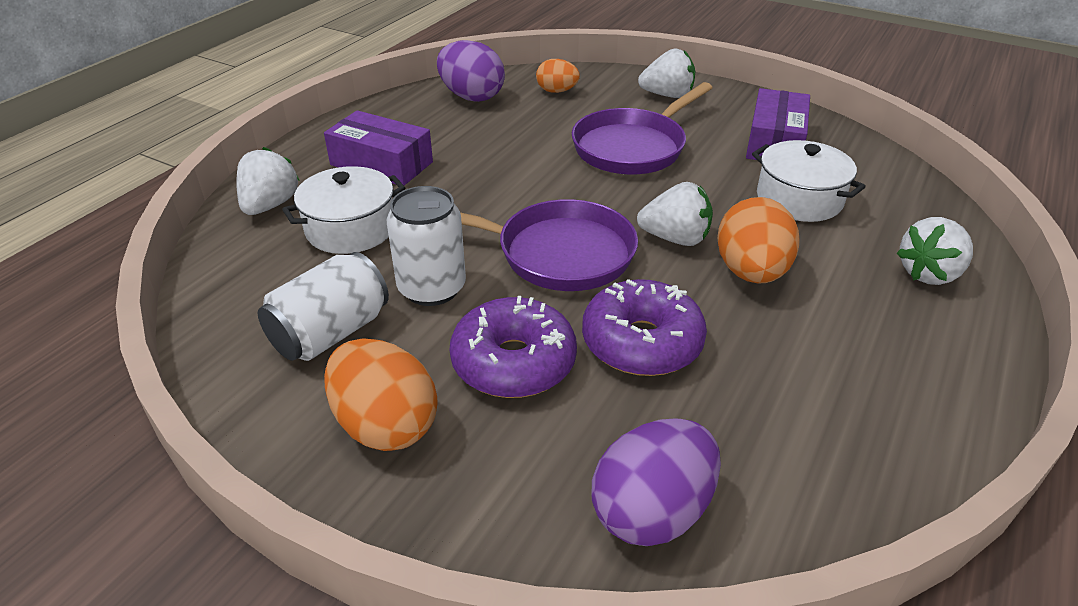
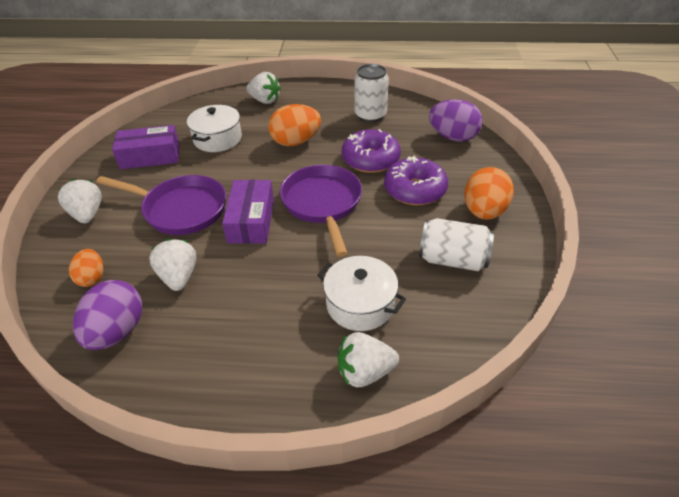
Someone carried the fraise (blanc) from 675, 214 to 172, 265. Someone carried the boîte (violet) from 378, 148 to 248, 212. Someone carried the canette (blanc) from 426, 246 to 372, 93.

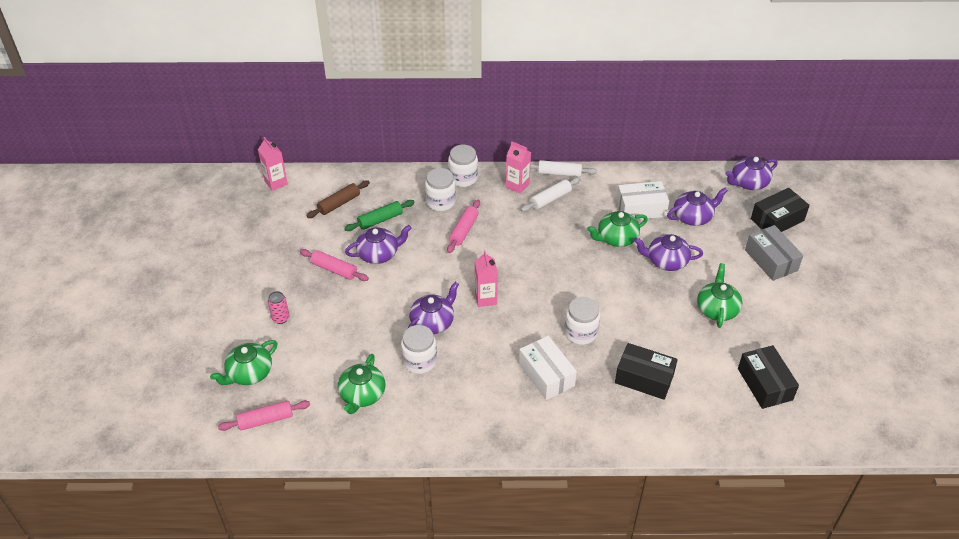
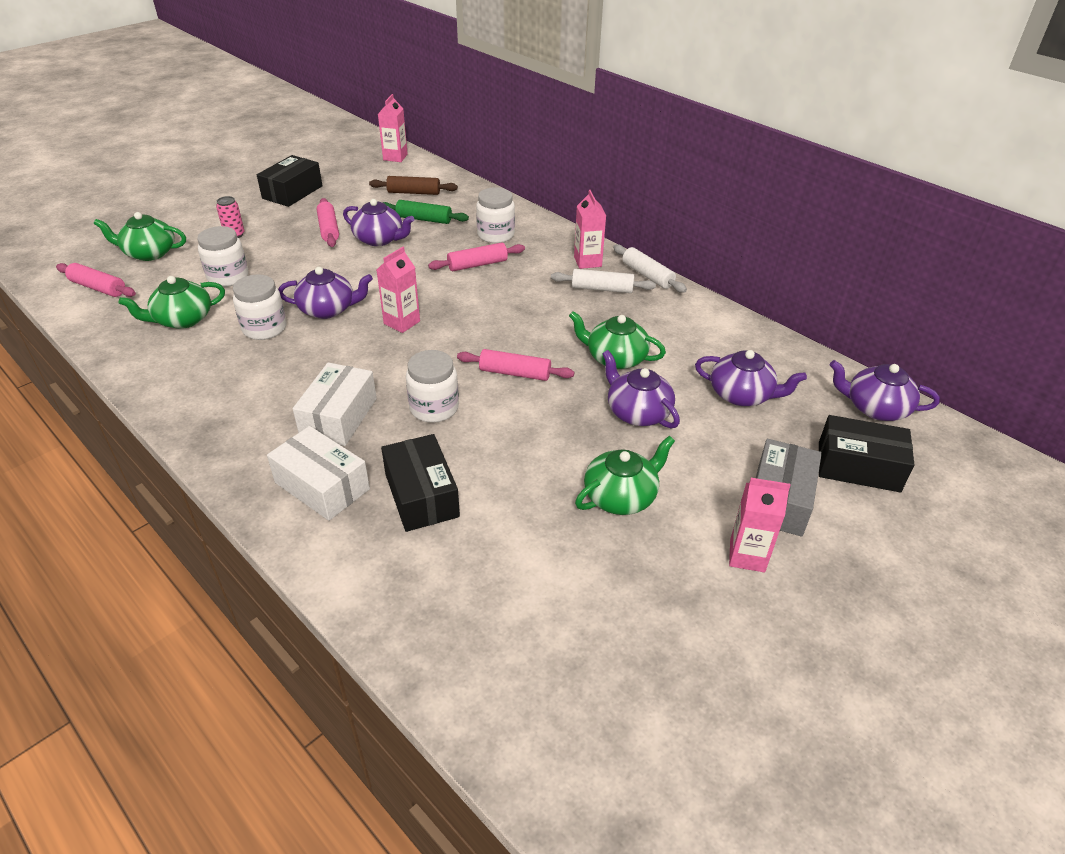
Someone carried the bocal (blanc) from 463, 166 to 223, 256. Someone carried the boîte (noir) from 768, 377 to 290, 181. Someone carried the boîte (blanc) from 642, 200 to 318, 473. Someone put down the rouleau à pâtisserie (rose) at 515, 365. Someone put down the brique de lait (rose) at 760, 525.

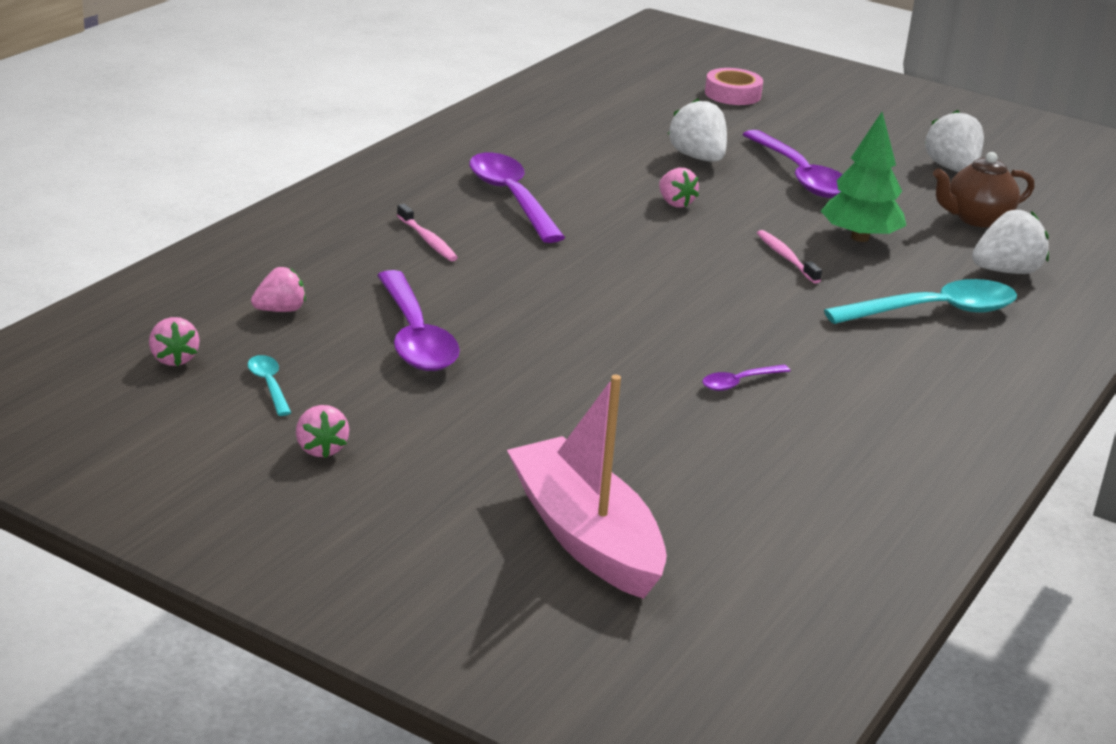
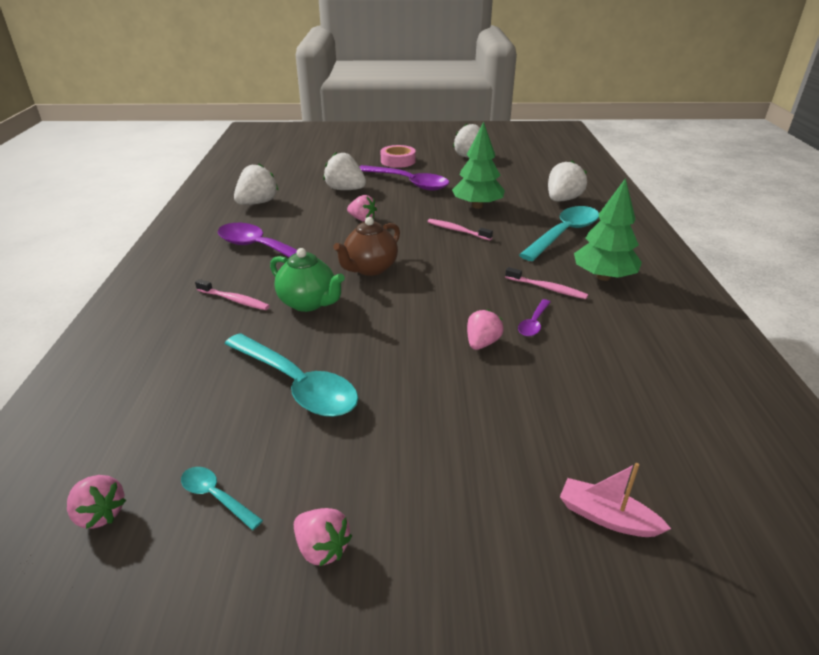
Someone repainted the cuillère (violet) at 418, 320, which became the cuillère (turquoise) at 291, 375. Someone put down the fraise (blanc) at 256, 184. Someone put down the théière (vert) at 307, 280. Someone carried the théière (marron) from 984, 189 to 366, 246. Someone carried the ruban adhésif (rose) from 734, 86 to 398, 156. Someone carried the fraise (rose) from 278, 289 to 485, 329. Someone put down the brosse à dents (rose) at 546, 283. Someone scaled the bateau (rose) at 587, 487 by 0.46. Someone put down the arbre (vert) at 608, 229.

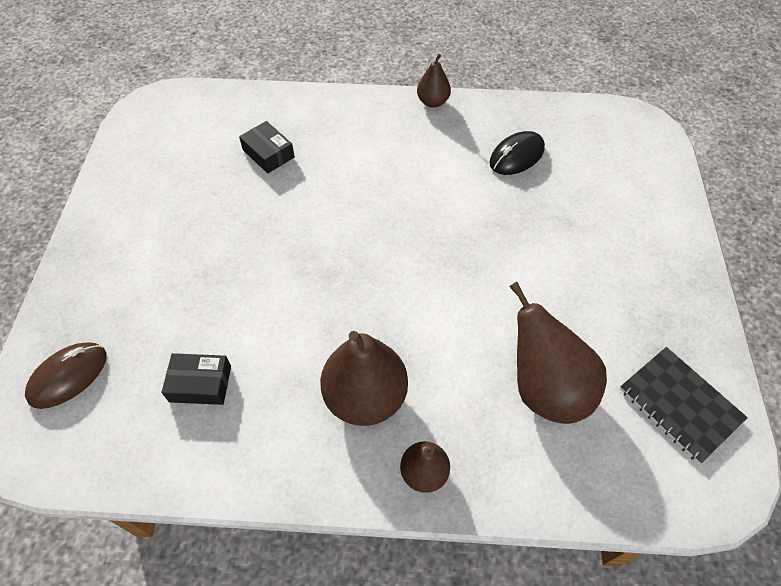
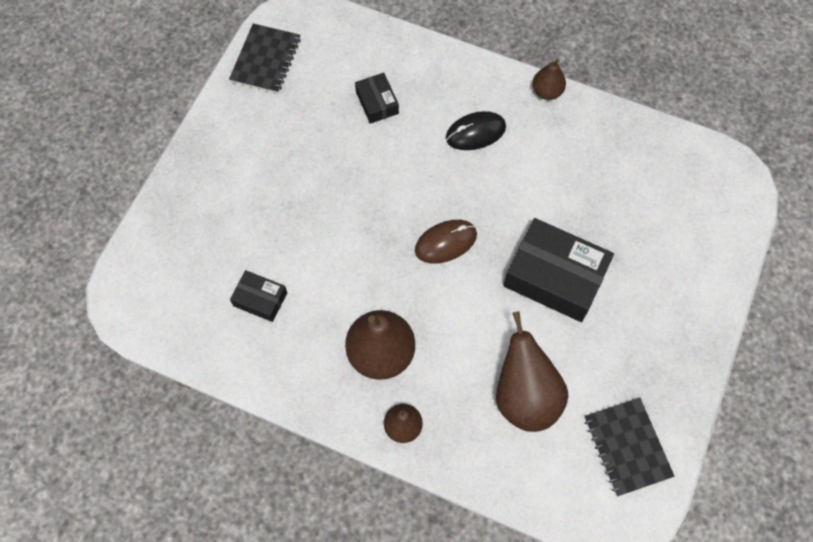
Someone put down the carnet (noir) at 265, 58. Someone carried the souris (marron) from 66, 375 to 446, 242. Someone carried the souris (noir) from 517, 153 to 476, 130. Someone put down the boîte (noir) at 558, 270.

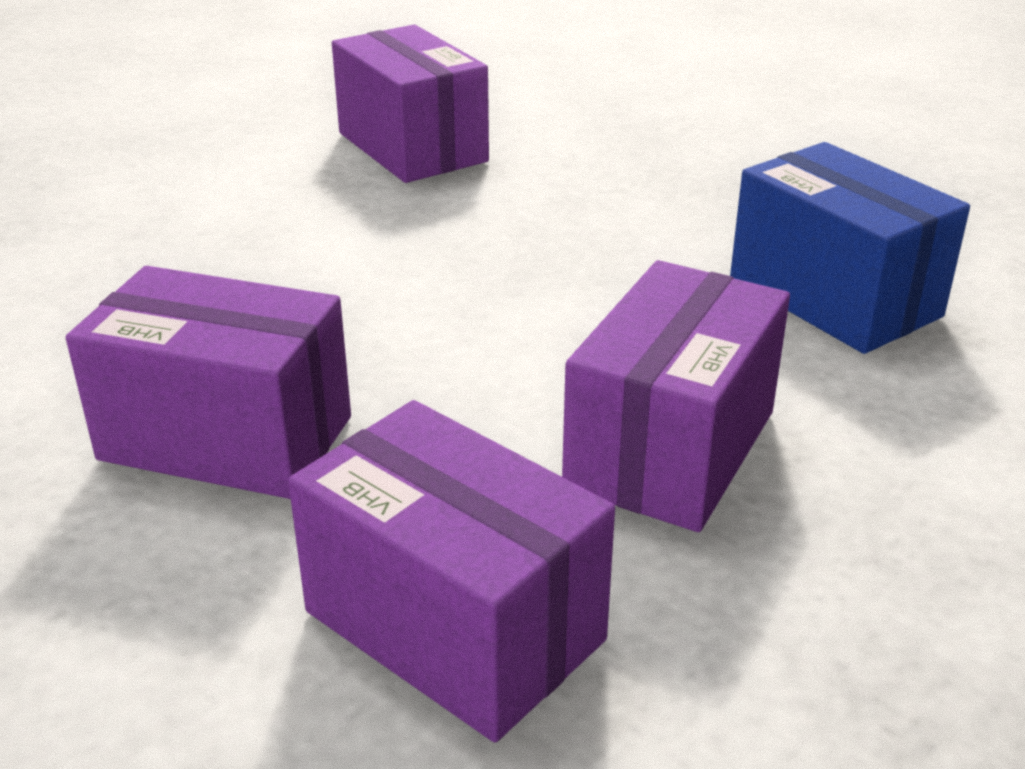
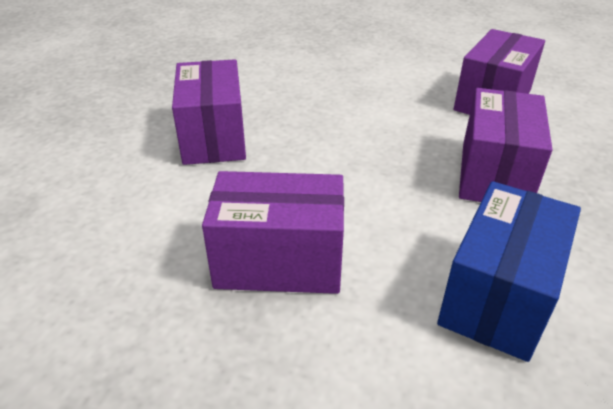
Someone carried the boîte (violet) from 451, 571 to 505, 145.

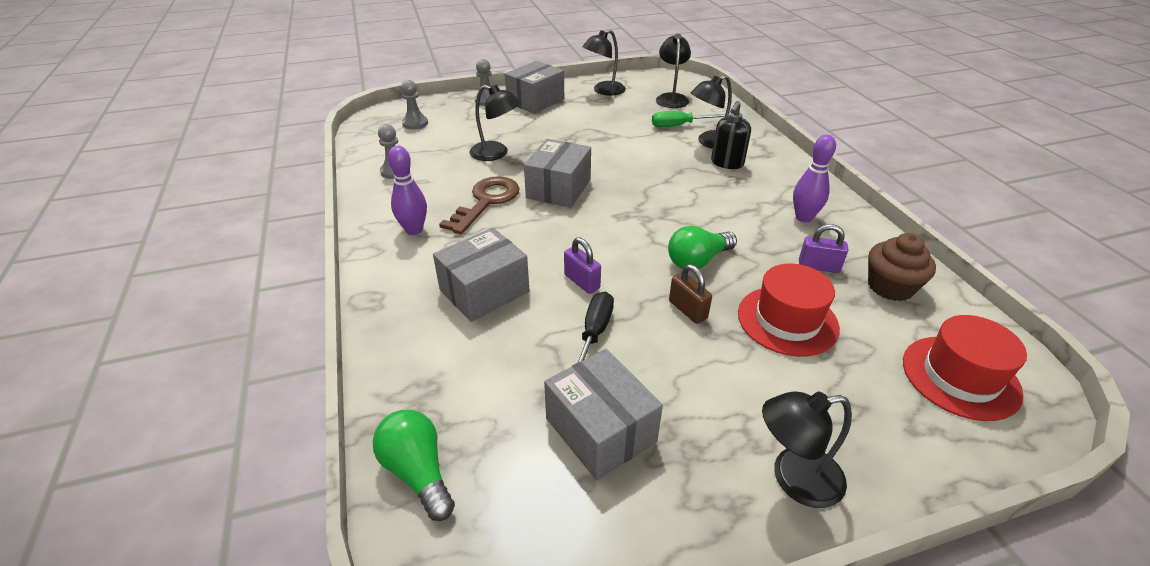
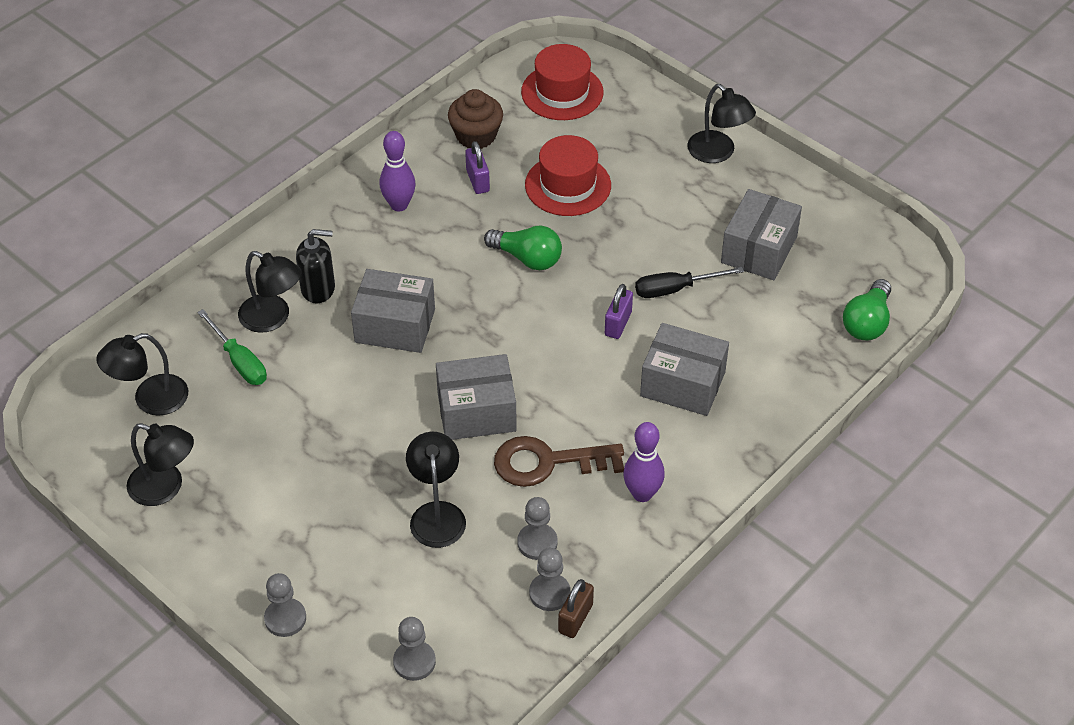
Someone carried the boîte (gris) from 534, 87 to 393, 311. Someone put down the pion (gris) at 537, 528. Someone carried the cadenas (marron) from 690, 294 to 576, 608.

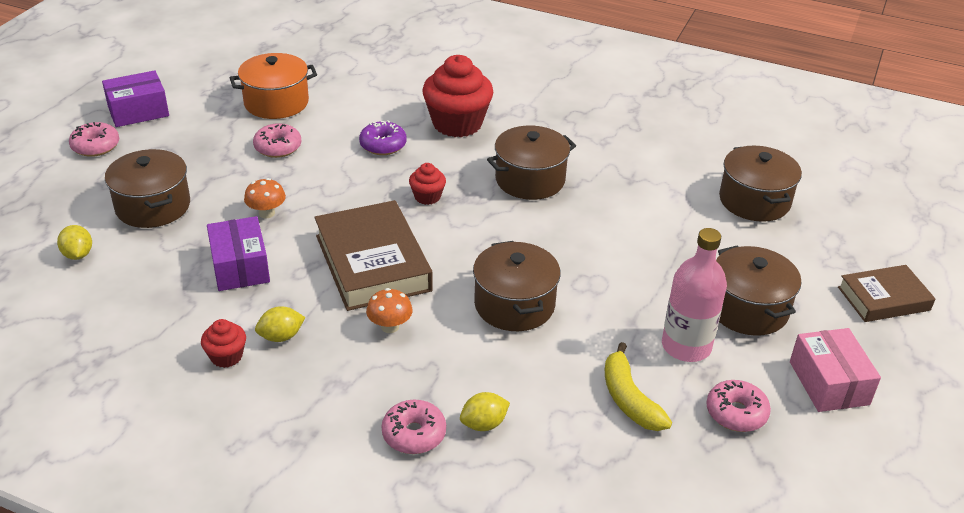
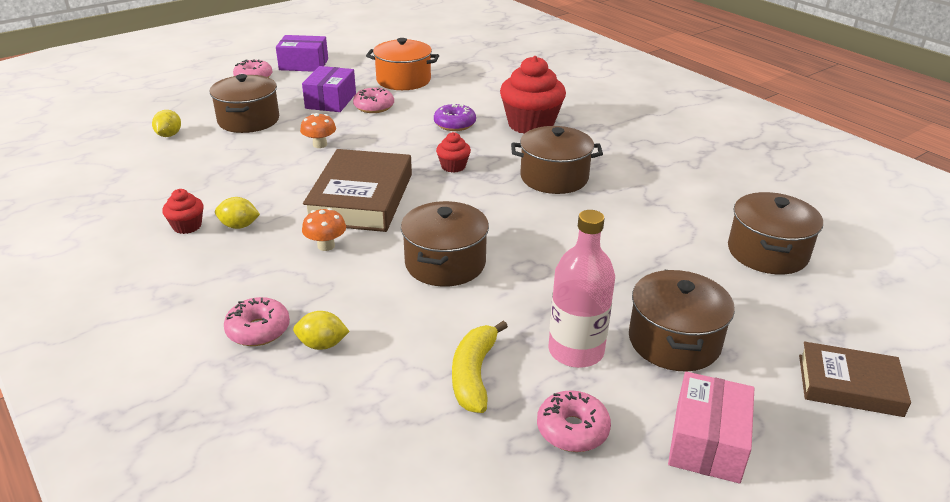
Someone carried the boîte (violet) from 238, 253 to 329, 89.

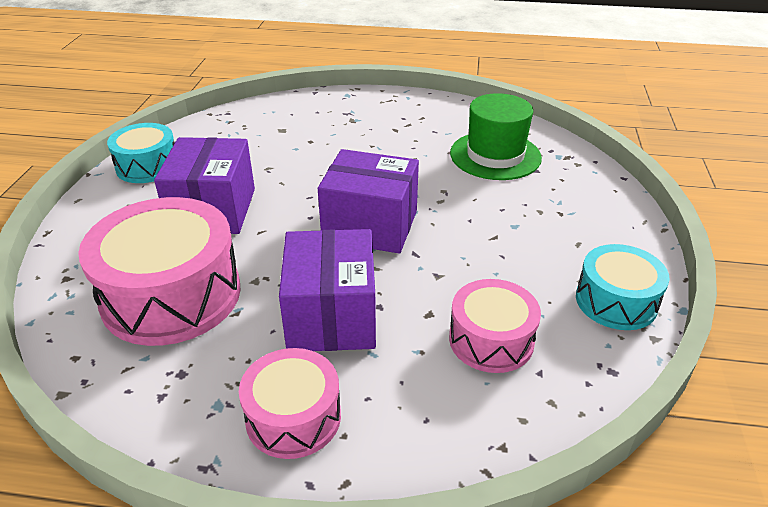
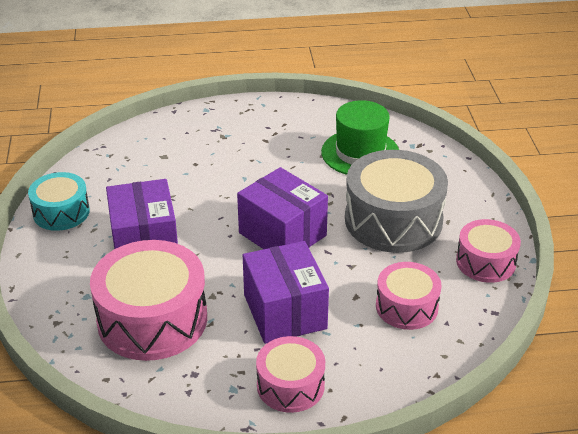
Someone rotated the boîte (violet) at 368, 201 by 45 degrees clockwise. Someone put down the tambour (gris) at 396, 201. Someone repainted the tambour (turquoise) at 623, 287, which became the tambour (rose) at 488, 251.

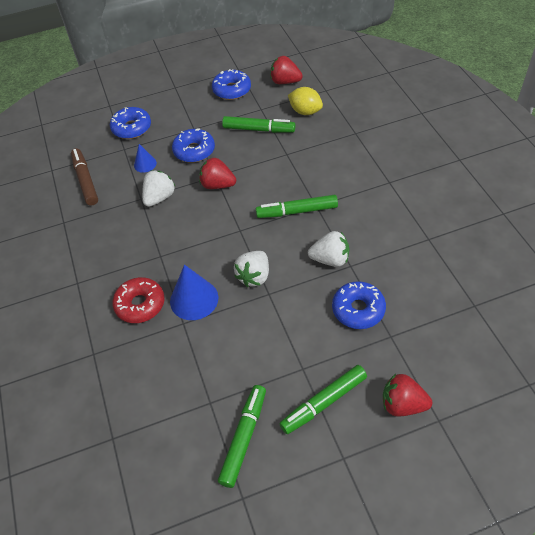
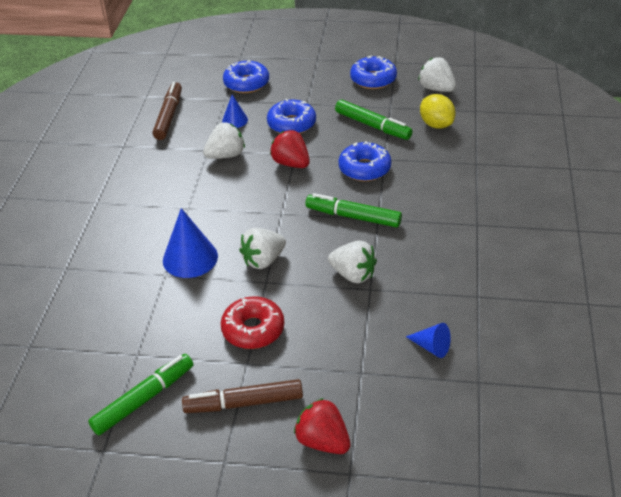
Someone repainted the feutre (vert) at 323, 399, which became the feutre (marron) at 242, 396. Someone carried the beignet (rouge) from 138, 300 to 252, 322. Someone carried the beignet (bleu) from 359, 305 to 364, 161. Someone put down the cône (bleu) at 428, 340. Someone repainted the fraise (rouge) at 286, 70, which became the fraise (blanc) at 437, 75.

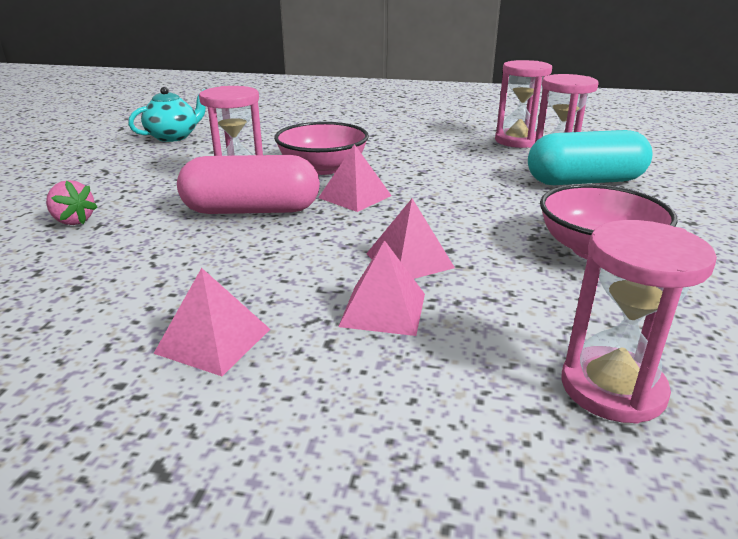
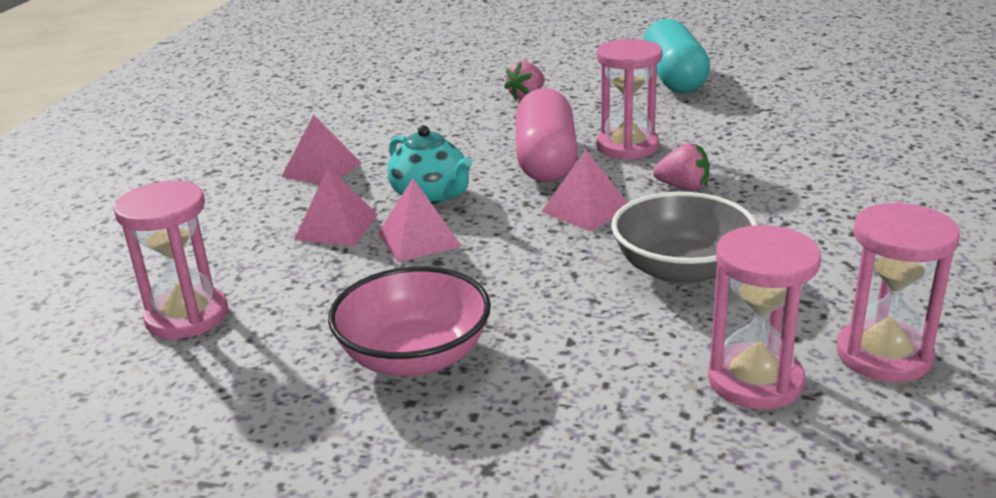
Someone carried the théière (turquoise) from 167, 114 to 429, 165. Someone put down the bol (gris) at 684, 238. Someone carried the gélule (turquoise) from 590, 157 to 676, 56. Someone swapped the bol (rose) at 321, 148 for the fraise (rose) at 681, 167.

